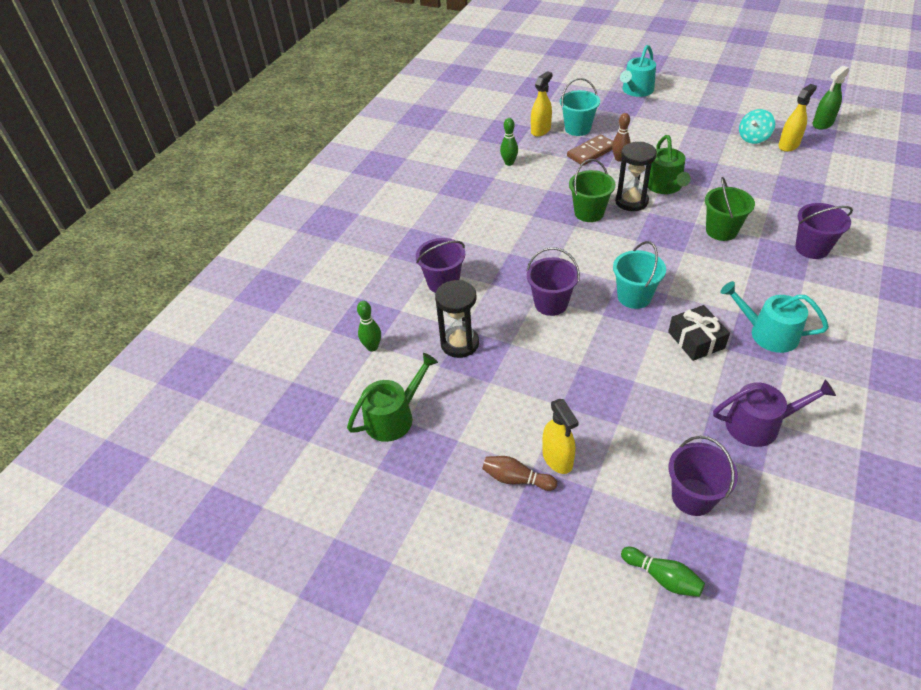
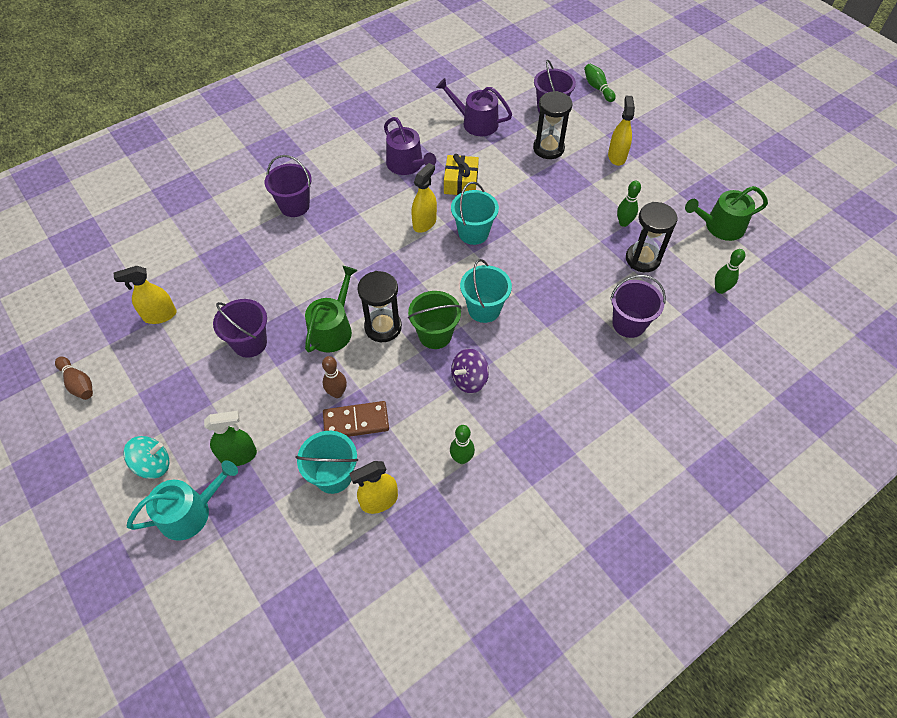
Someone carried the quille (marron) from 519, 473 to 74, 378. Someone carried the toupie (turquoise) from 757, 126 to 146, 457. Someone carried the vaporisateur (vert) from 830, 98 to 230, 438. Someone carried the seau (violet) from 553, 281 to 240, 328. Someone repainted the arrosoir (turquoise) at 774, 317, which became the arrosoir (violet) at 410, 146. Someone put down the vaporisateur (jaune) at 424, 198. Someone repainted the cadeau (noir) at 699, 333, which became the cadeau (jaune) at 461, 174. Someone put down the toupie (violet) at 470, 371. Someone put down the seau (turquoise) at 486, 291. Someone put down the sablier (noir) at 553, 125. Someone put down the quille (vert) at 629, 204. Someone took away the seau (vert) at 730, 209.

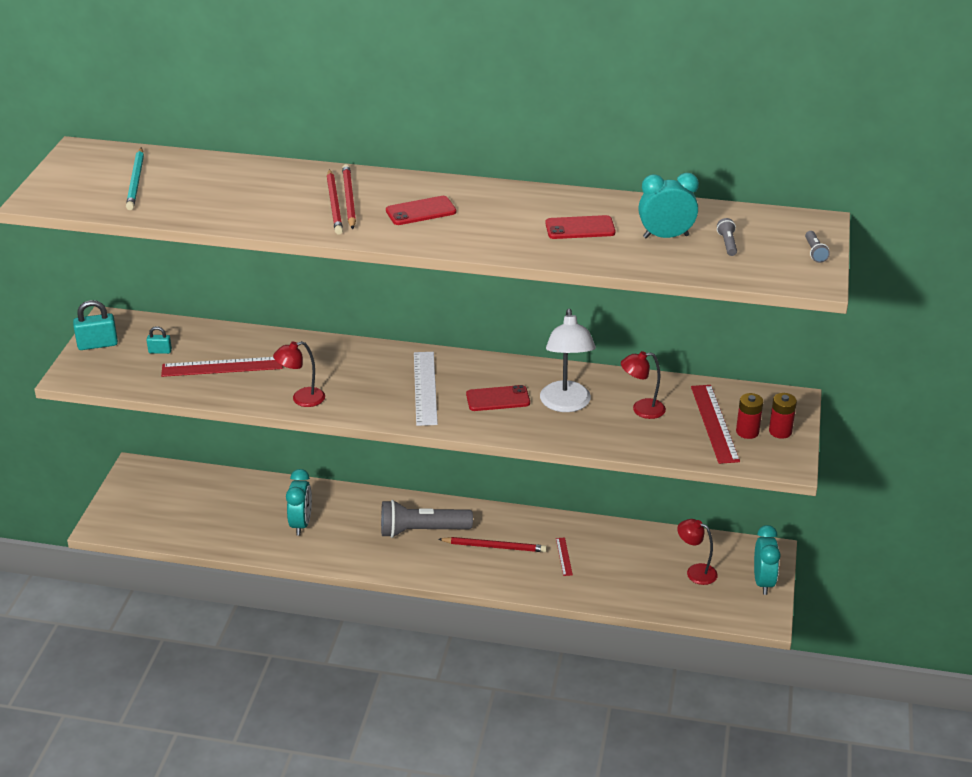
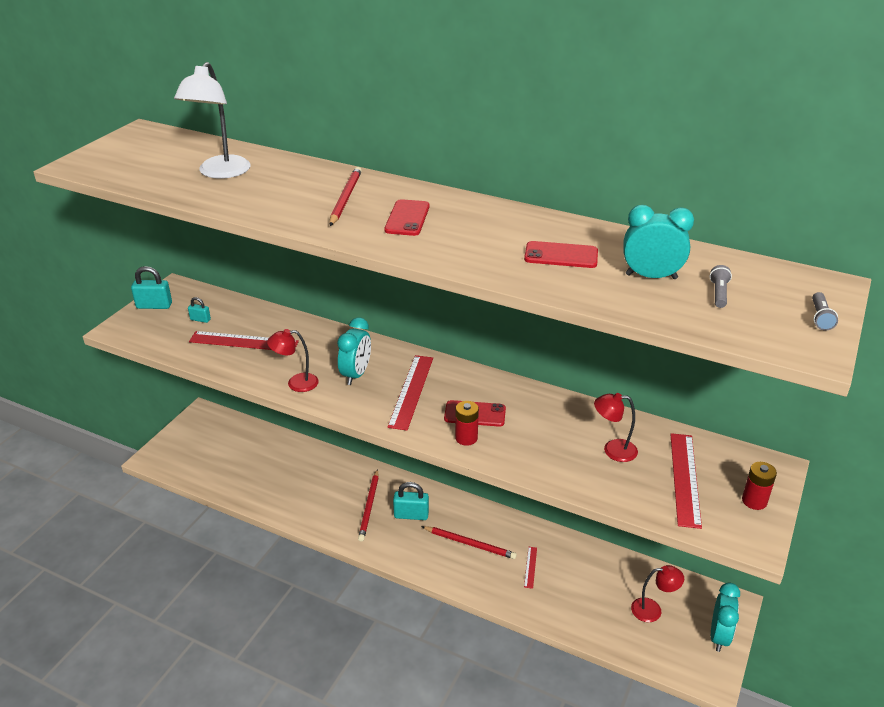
Someone carried the lampe (blanc) from 568, 360 to 212, 120. Someone carried the réveil (turquoise) from 299, 502 to 354, 351. Someone carried the crayon (rouge) from 335, 202 to 368, 505. Someone rotated the téléphone (rouge) at 421, 210 by 75 degrees counterclockwise. Someone repainted the règle (blanc) at 426, 389, which became the règle (rouge) at 410, 393. Someone swapped the lampe de poche (gris) at 427, 519 for the cadenas (turquoise) at 411, 501. Someone carried the pile (rouge) from 749, 416 to 467, 423. Someone rotated the lampe (rouge) at 697, 552 by 135 degrees clockwise. Someone took away the crayon (turquoise) at 135, 178.

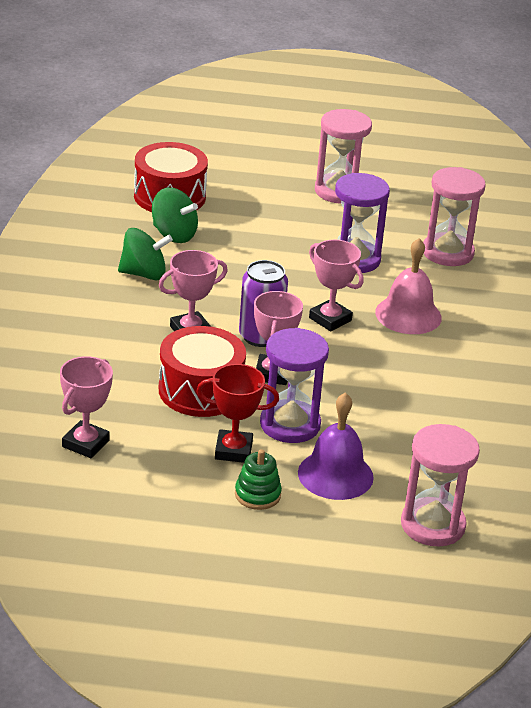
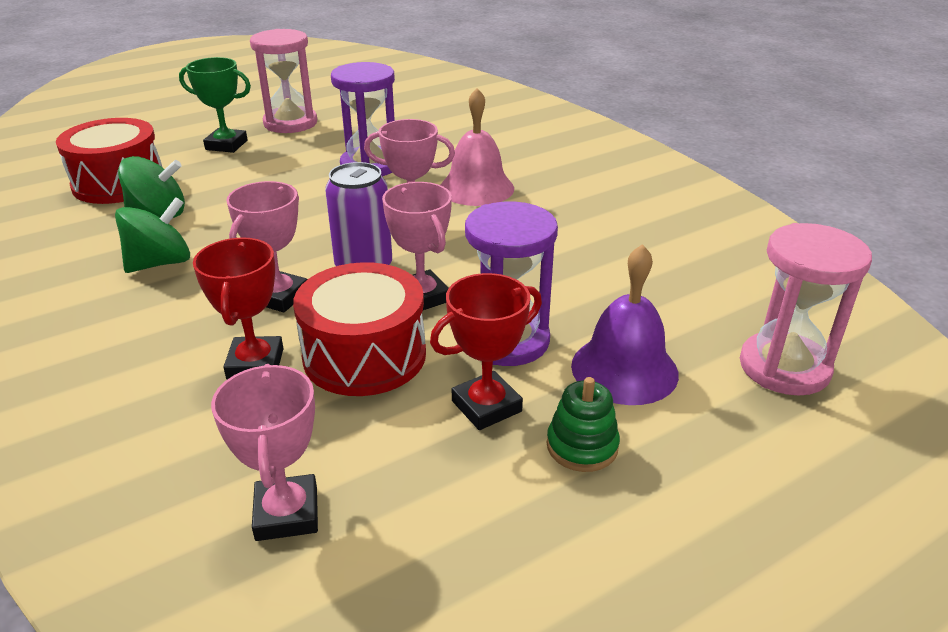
Someone put down the trophée (vert) at 215, 105. Someone put down the trophée (rouge) at 238, 308. Someone took away the sablier (rose) at 454, 216.

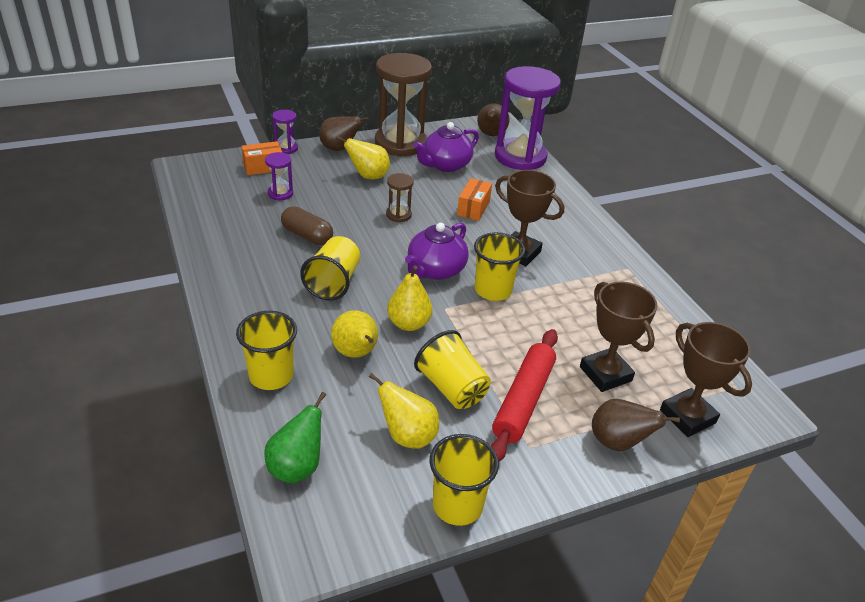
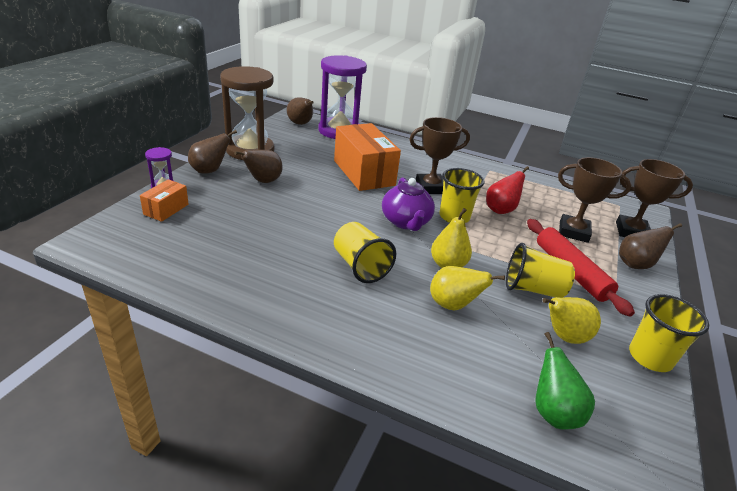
Someone repainted the poire (jaune) at 363, 157, which became the poire (marron) at 258, 166. Someone scaled the boîte (orange) at 474, 199 by 2.04. Someone put down the poire (rouge) at 507, 190. Someone took away the gobelet (jaune) at 266, 350. Someone took away the sablier (violet) at 279, 176. Someone took away the gélule (marron) at 307, 225. Someone took away the sablier (marron) at 399, 197. Someone took away the théière (violet) at 446, 147.

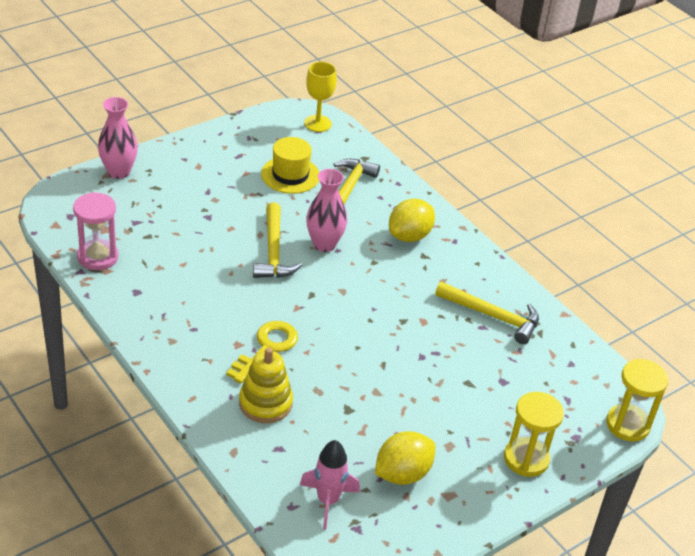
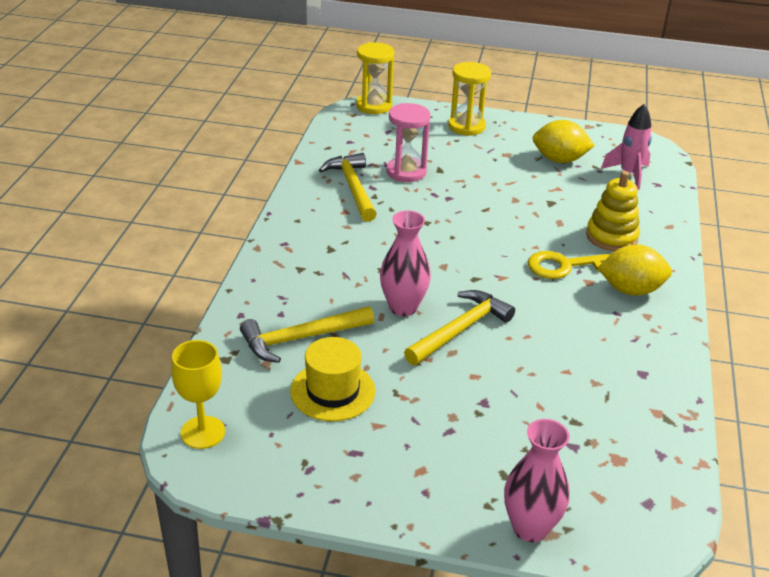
Someone carried the sablier (rose) from 95, 231 to 408, 142. Someone carried the citron (jaune) from 412, 220 to 635, 270.

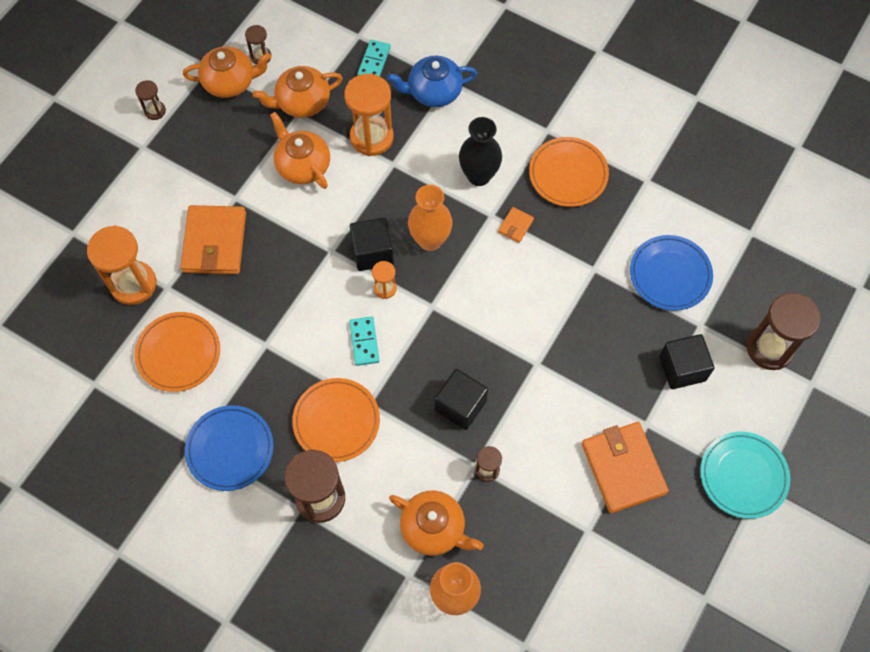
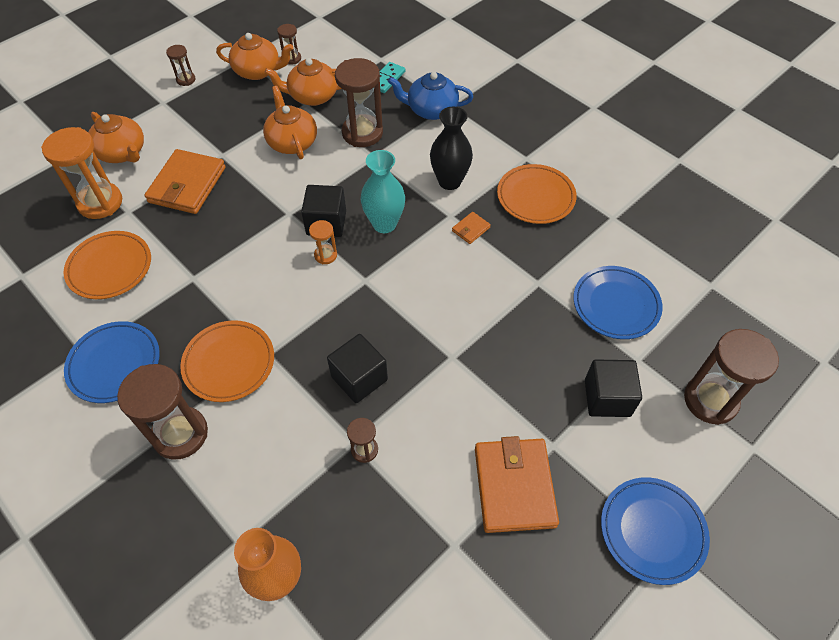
Someone carried the théière (orange) from 436, 523 to 116, 137. Someone repainted the sablier (orange) at 369, 115, which became the sablier (marron) at 359, 102. Someone repainted the vase (orange) at 430, 218, which became the vase (turquoise) at 383, 191. Someone repainted the assiette (turquoise) at 745, 475, which became the assiette (bleu) at 655, 531. Someone took away the domino (turquoise) at 364, 341.

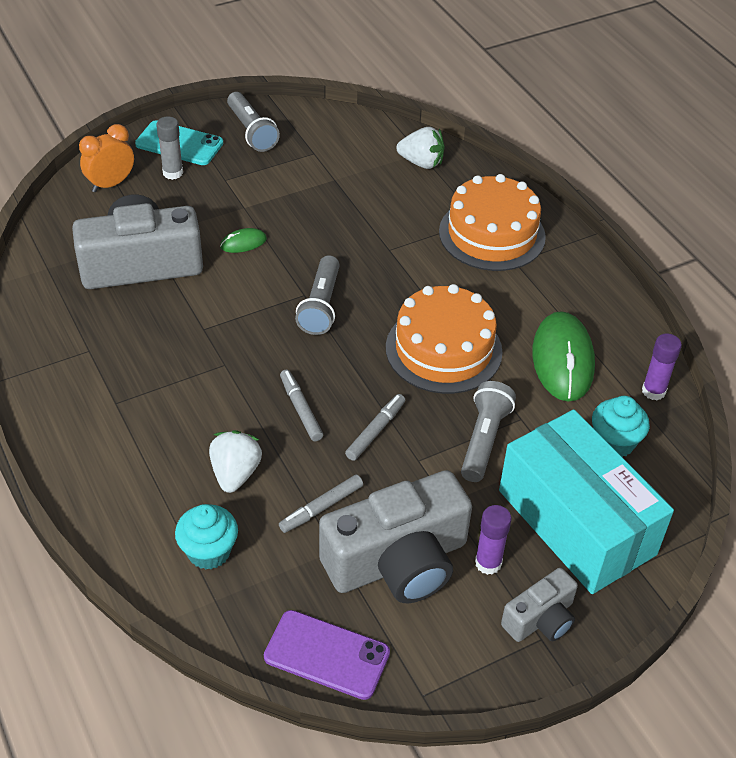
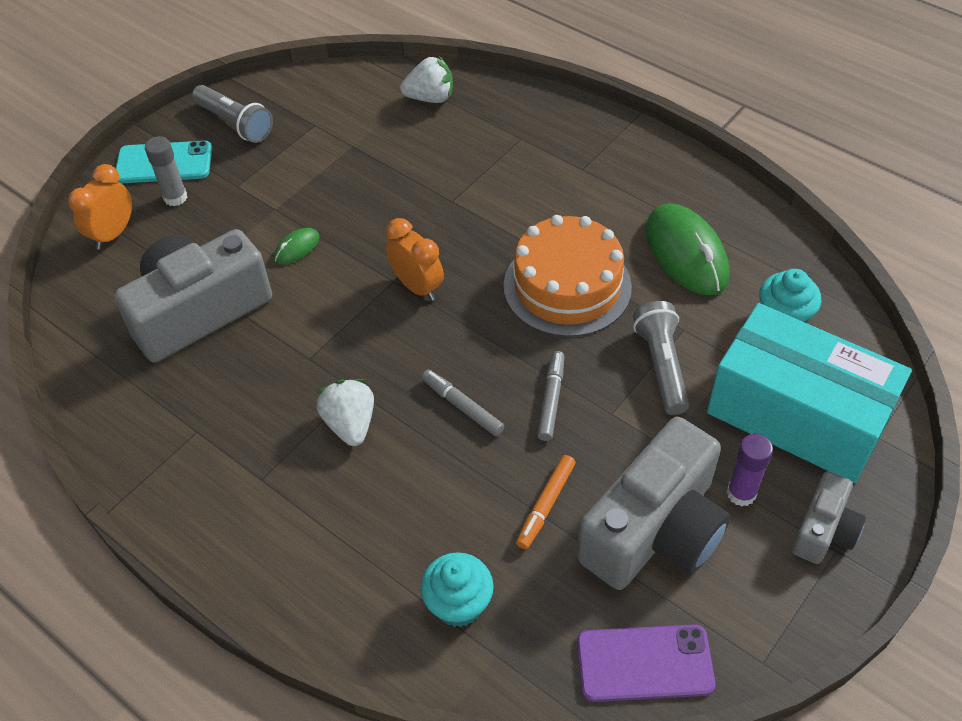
Someone carried the fraise (blanc) from 235, 461 to 345, 412. Someone swapped the lampe de poche (gris) at 317, 295 for the réveil (orange) at 415, 259. Someone repainted the feutre (gris) at 321, 503, which became the feutre (orange) at 546, 502. Someone took away the gâteau (orange) at 492, 222. Someone took away the bâton de colle (violet) at 662, 367.

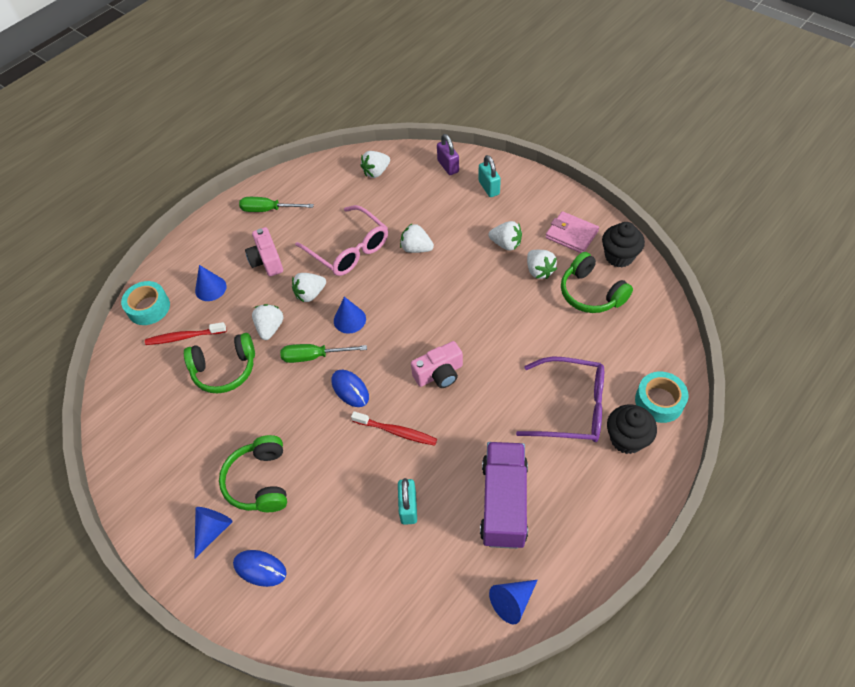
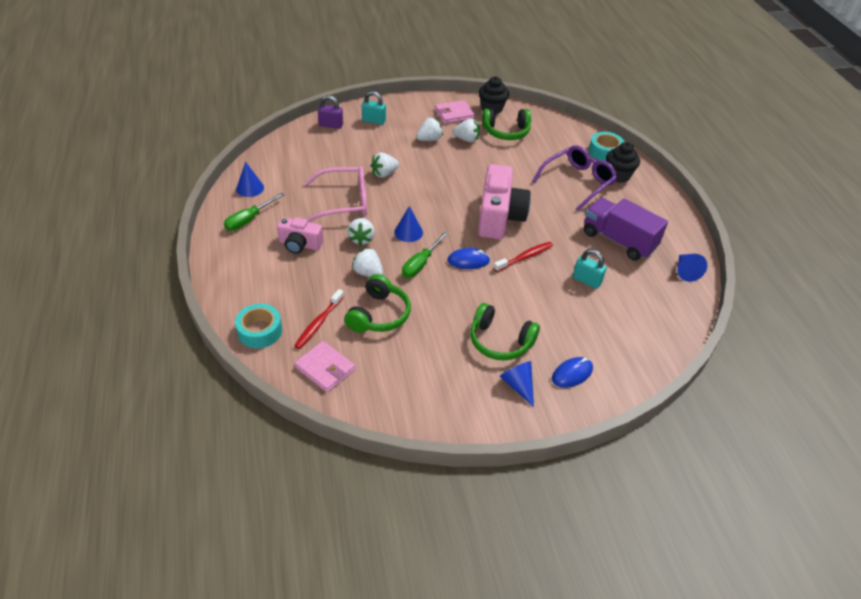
Someone carried the cône (bleu) from 211, 283 to 250, 179. Someone put down the portefeuille (rose) at 324, 366. Someone scaled the appareil photo (rose) at 437, 364 by 1.76. Someone took away the fraise (blanc) at 375, 164.

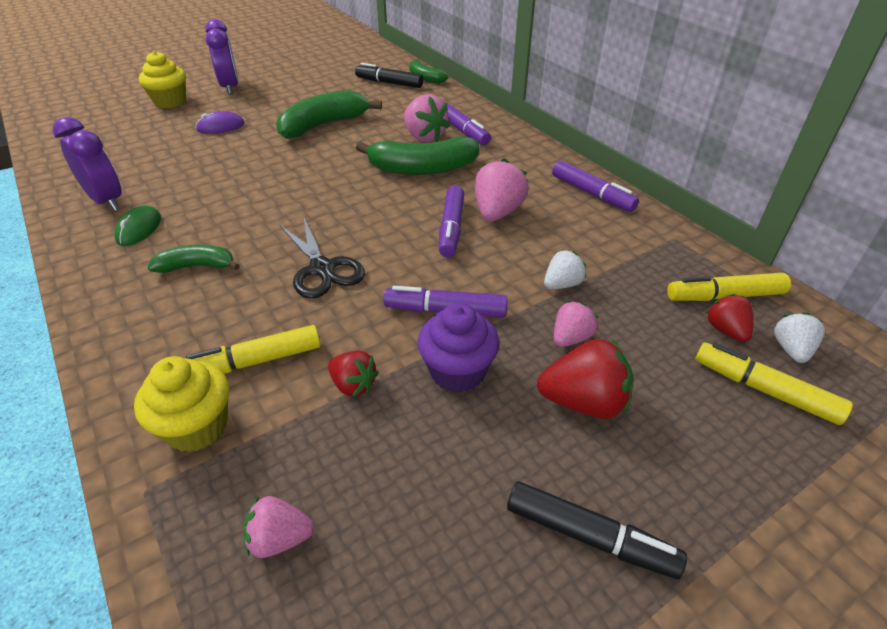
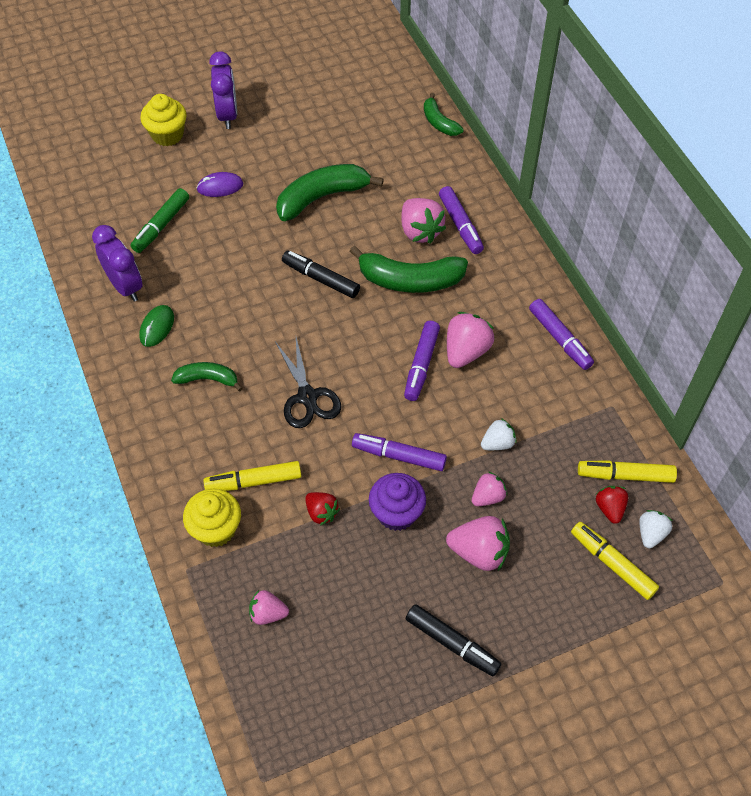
Someone put down the feutre (vert) at 160, 220. Someone carried the feutre (noir) from 389, 75 to 321, 274. Someone repainted the fraise (rouge) at 585, 379, which became the fraise (rose) at 478, 543.

